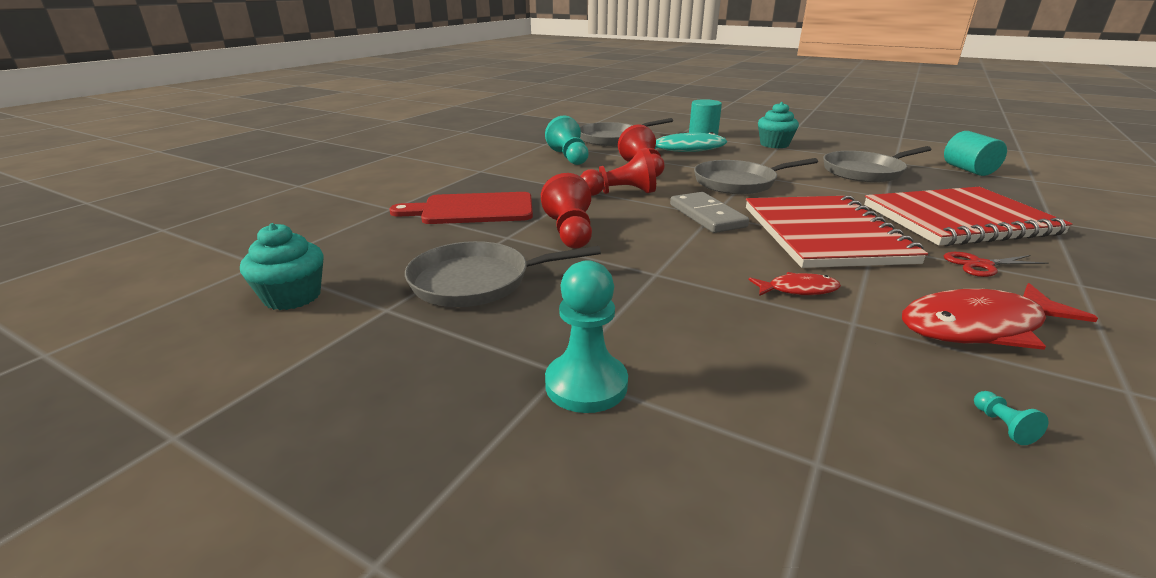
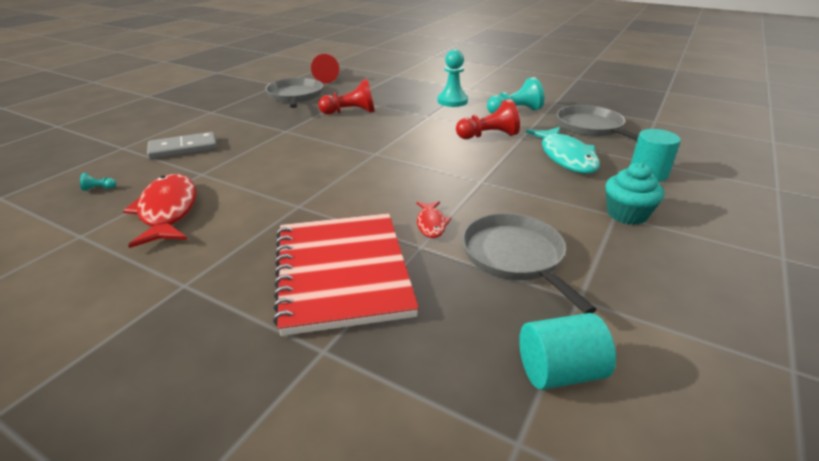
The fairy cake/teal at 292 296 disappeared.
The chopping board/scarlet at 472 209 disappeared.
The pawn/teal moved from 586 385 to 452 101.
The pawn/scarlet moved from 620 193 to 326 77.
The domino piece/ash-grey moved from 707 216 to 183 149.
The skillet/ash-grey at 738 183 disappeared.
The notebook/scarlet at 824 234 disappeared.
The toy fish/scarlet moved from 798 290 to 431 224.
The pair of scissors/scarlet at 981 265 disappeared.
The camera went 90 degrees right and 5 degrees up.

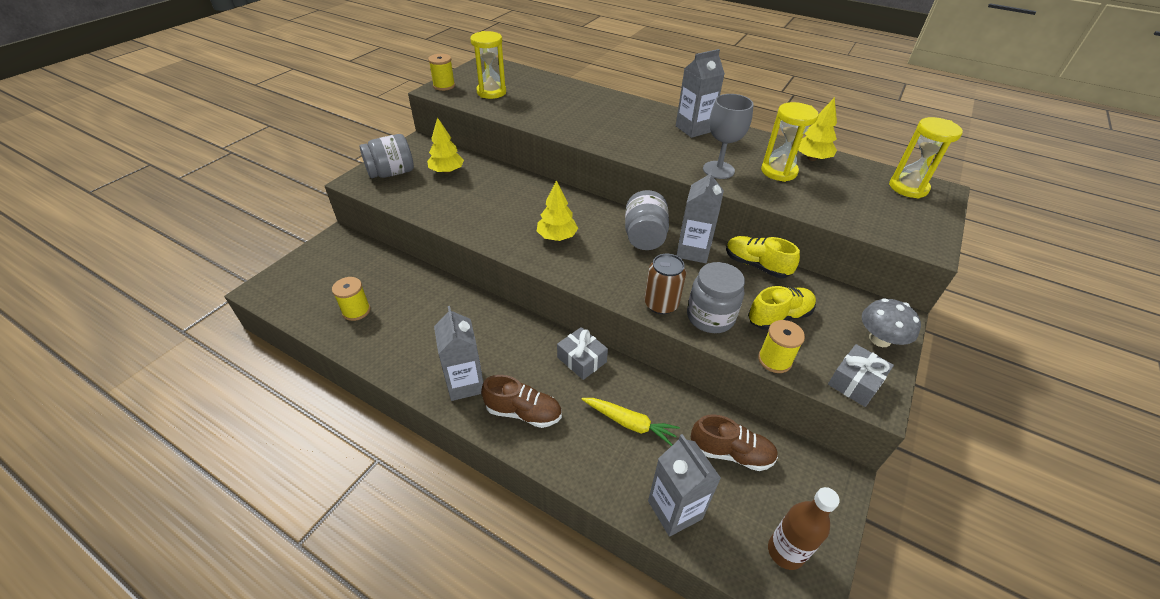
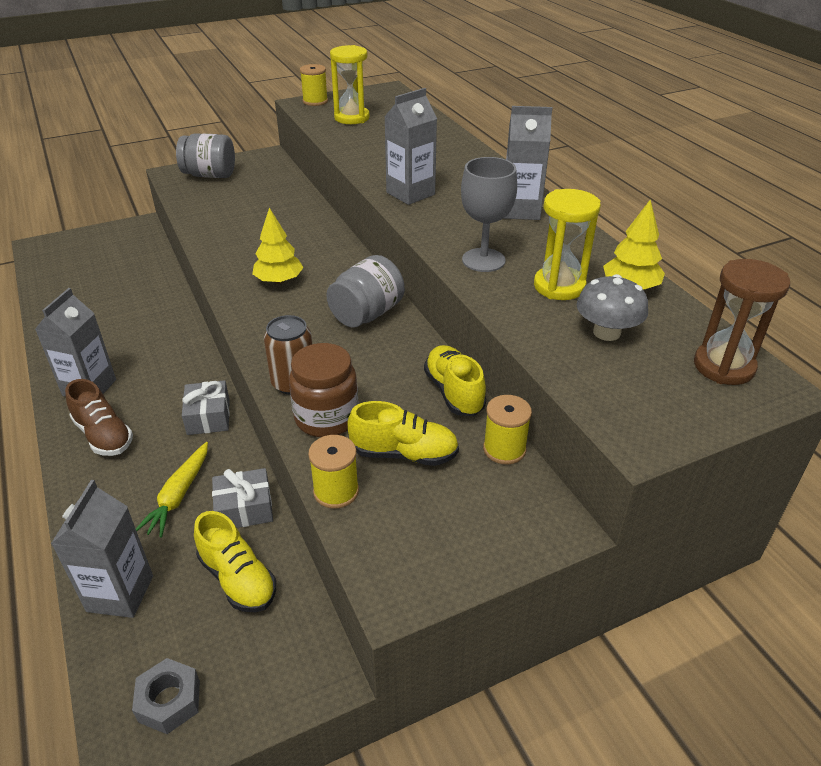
The reel of thread/golden moved from 356 311 to 504 449.
The tree/golden at 447 171 disappeared.
The carrot/golden at 629 423 turned 45 degrees clockwise.
The juice carton/ash-grey moved from 693 251 to 410 193.
The preserve jar/ash-grey at 710 317 became the preserve jar/dark brown at 326 418.
The shoe/dark brown at 731 453 became the shoe/golden at 238 579.
The drink bottle/dark brown at 785 551 was replaced by the hex nut/ash-grey at 169 701.
The wrapped gift/ash-grey moved from 855 382 to 244 509.
The mushroom/ash-grey moved from 880 339 to 606 332.
The sand timer/golden at 908 188 became the sand timer/dark brown at 723 366.
The camera went 35 degrees right and 5 degrees down.

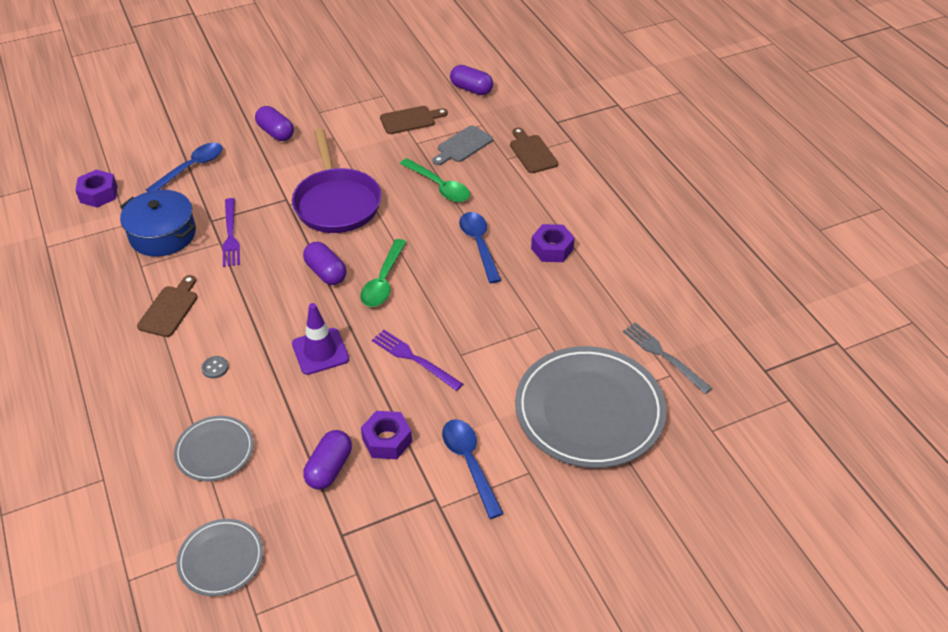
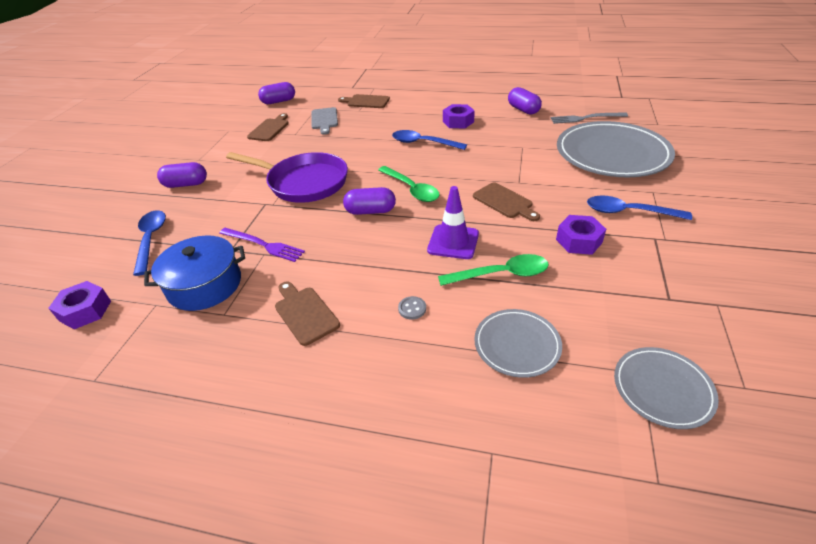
The pill shape/royal purple moved from 329 468 to 523 110.
The dinner fork/royal purple at 414 359 was replaced by the chopping board/dark brown at 504 202.
The spoon/green moved from 439 186 to 501 274.
The camera went 50 degrees left and 5 degrees down.

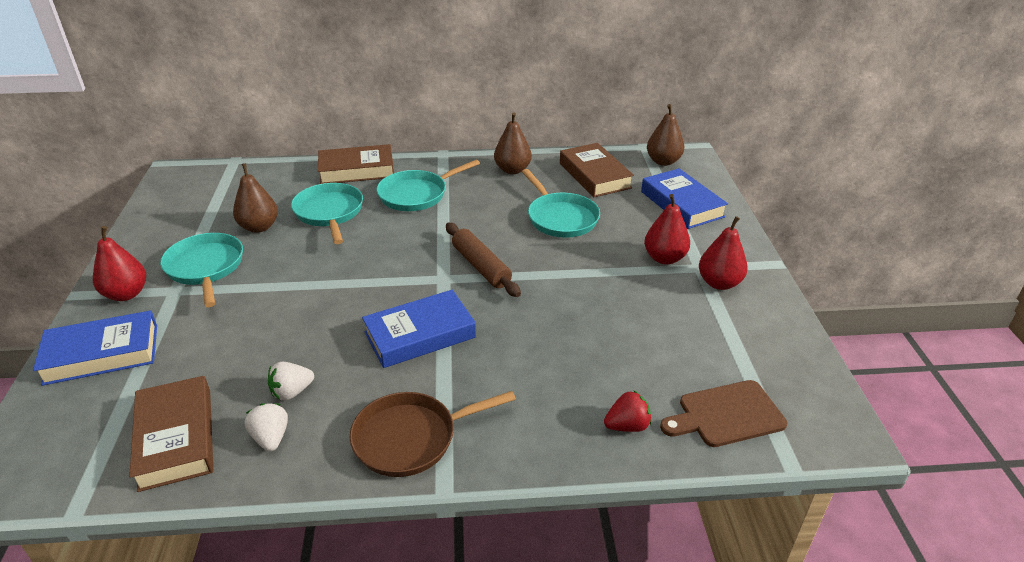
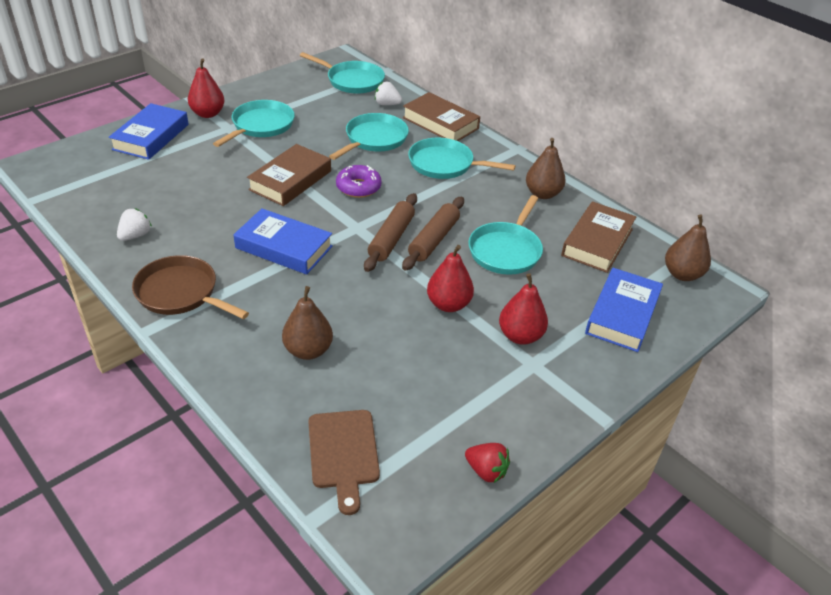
The hardcover/cobalt at 102 354 turned 75 degrees clockwise.
The hardcover/dark brown moved from 176 438 to 290 180.
The pear fruit/dark brown moved from 259 227 to 308 350.
The toy strawberry/white moved from 292 392 to 387 104.
The toy strawberry/scarlet moved from 627 426 to 486 471.
The chopping board/dark brown at 726 415 turned 135 degrees counterclockwise.
The pear fruit/scarlet moved from 719 283 to 448 304.
The skillet/teal at 352 81 appeared.
The doughnut/royal purple at 358 187 appeared.
The pastry roller/dark brown at 434 240 appeared.
The camera went 50 degrees right and 5 degrees up.

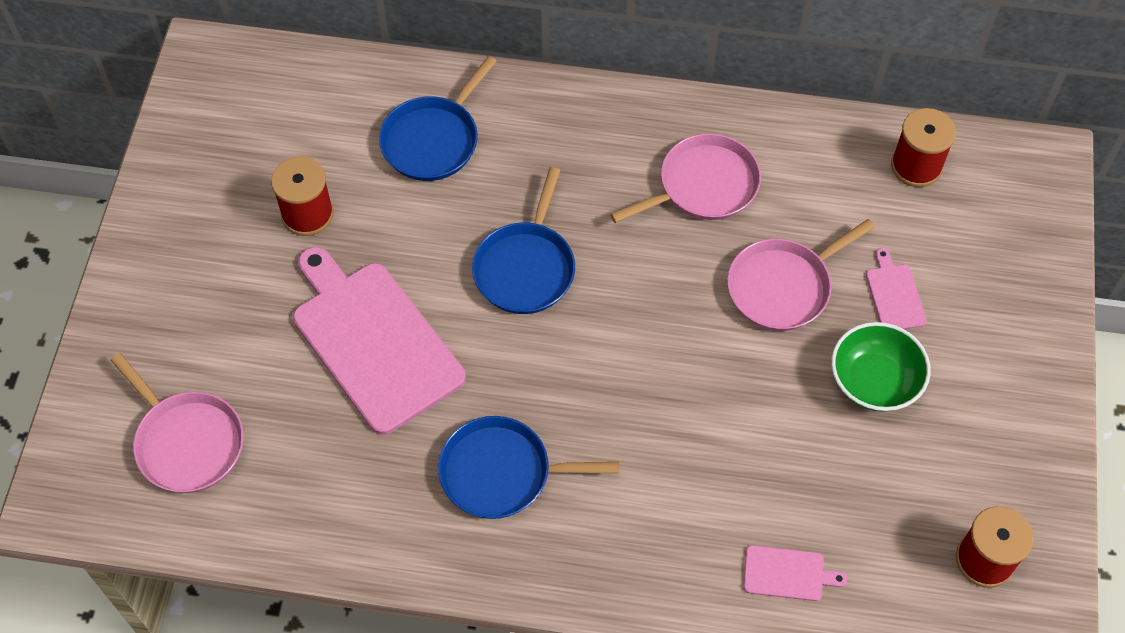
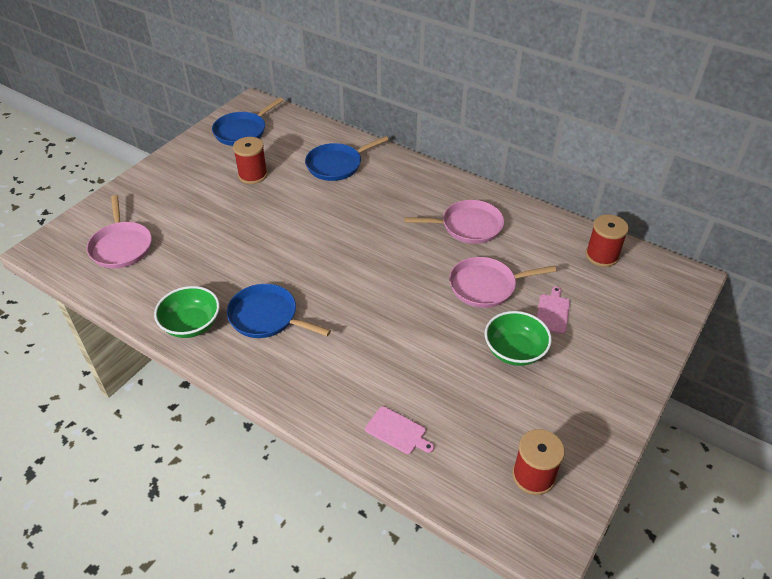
The chopping board/rose-pink at 374 341 disappeared.
The skillet/cobalt moved from 526 268 to 242 131.
The bowl/green at 191 324 appeared.
The camera went 25 degrees right and 15 degrees down.

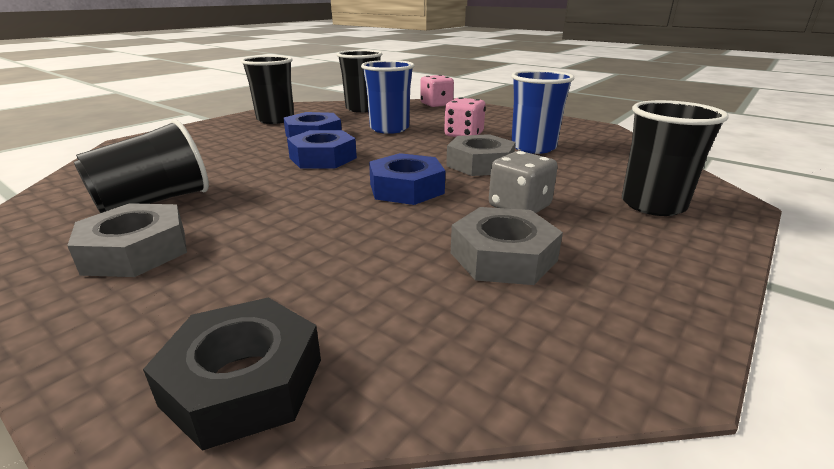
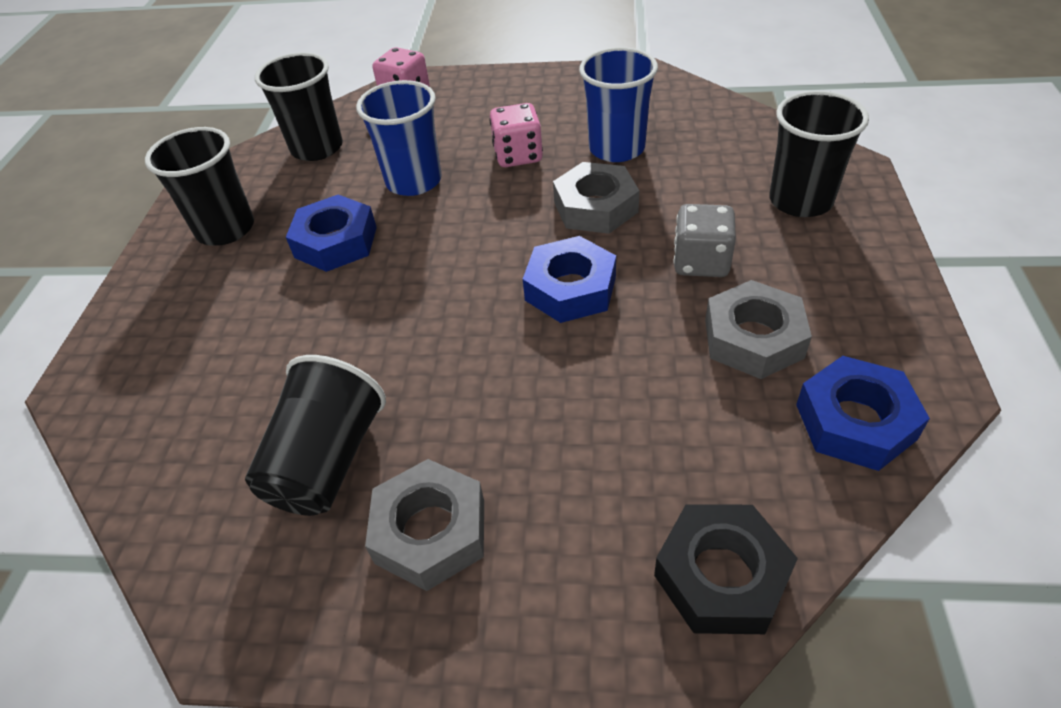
The hex nut/cobalt moved from 323 158 to 855 422.
The camera went 30 degrees left and 20 degrees up.

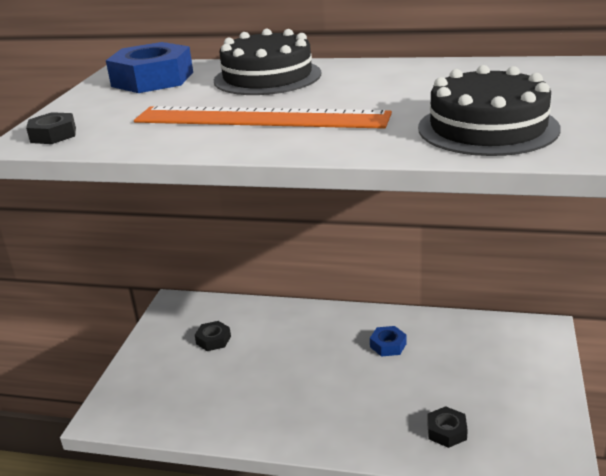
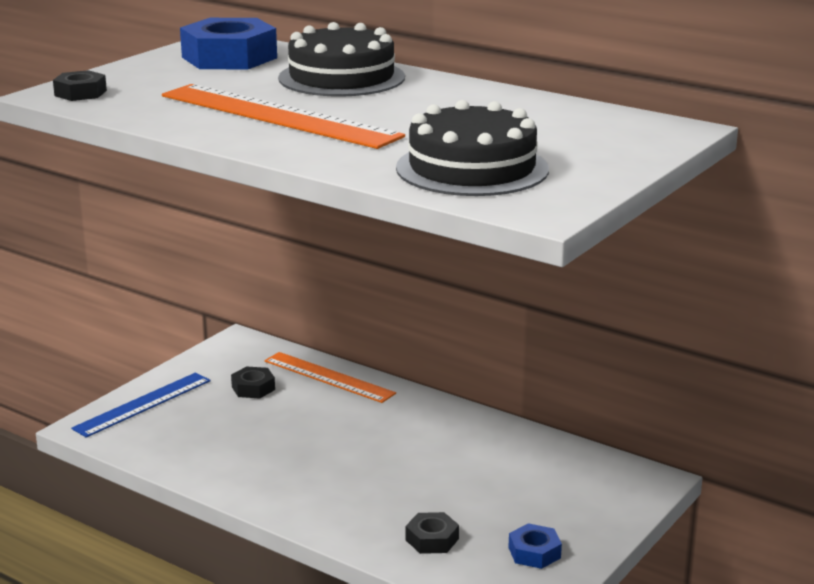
The hex nut/cobalt moved from 388 345 to 534 552.
The straightedge/cobalt at 143 404 appeared.
The straightedge/orange-coloured at 328 377 appeared.
The camera went 20 degrees right and 5 degrees down.

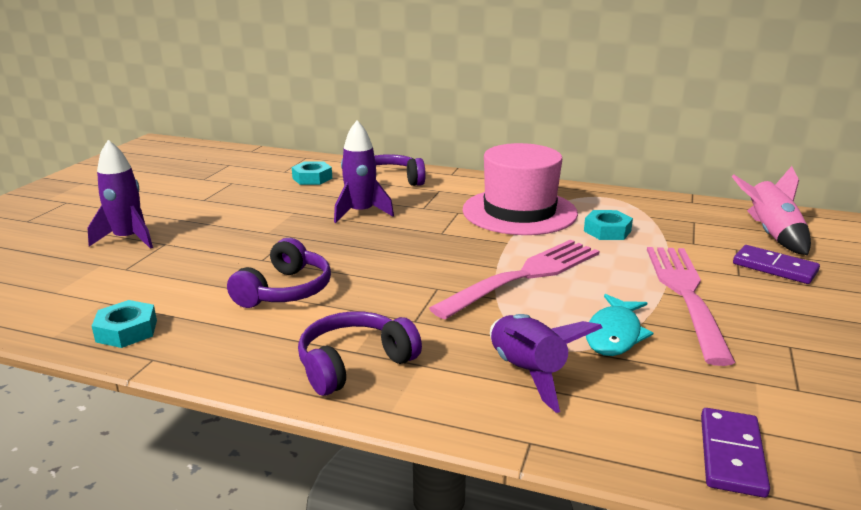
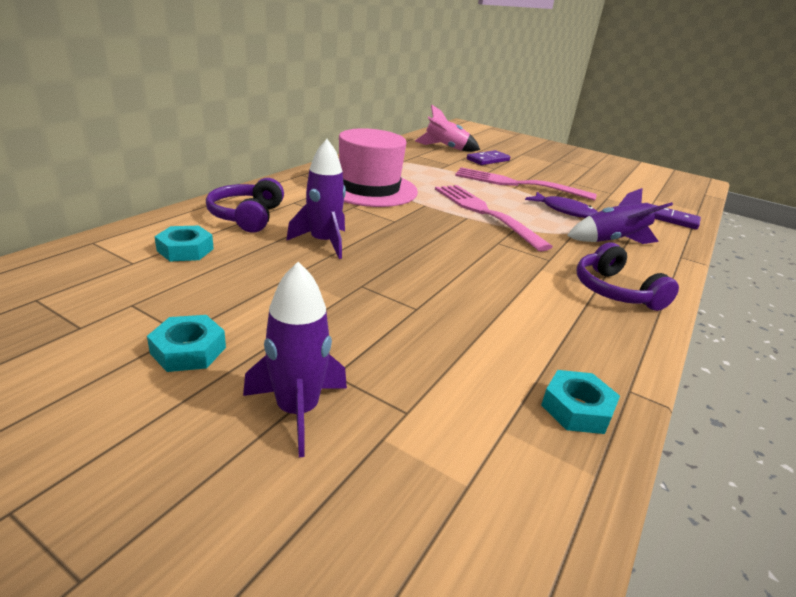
The headset/royal purple at 285 290 disappeared.
The hex nut/teal moved from 607 231 to 188 350.
The toy fish/teal at 614 334 became the toy fish/royal purple at 564 211.
The camera went 80 degrees left and 5 degrees up.

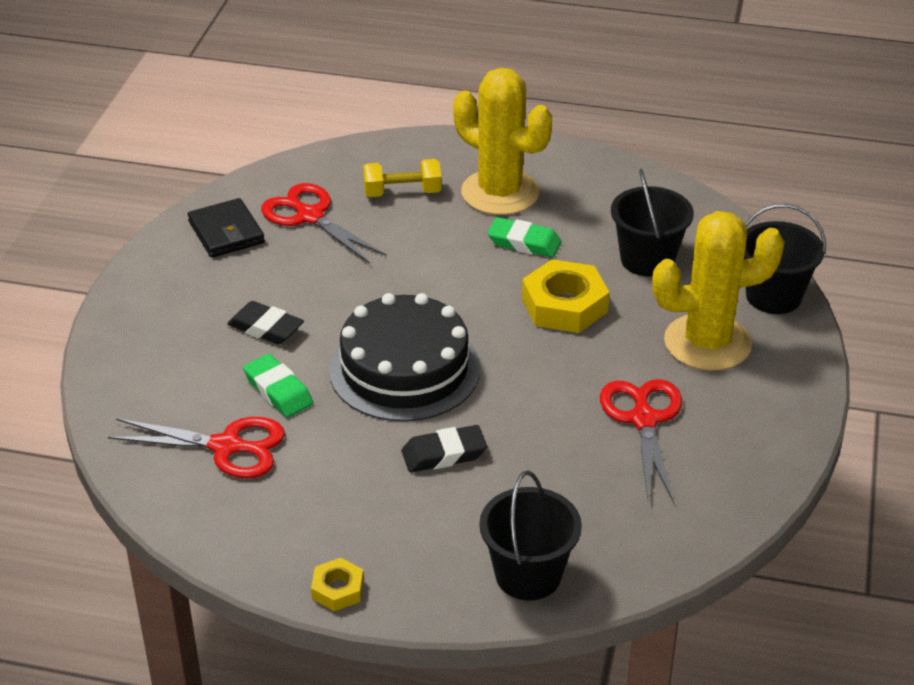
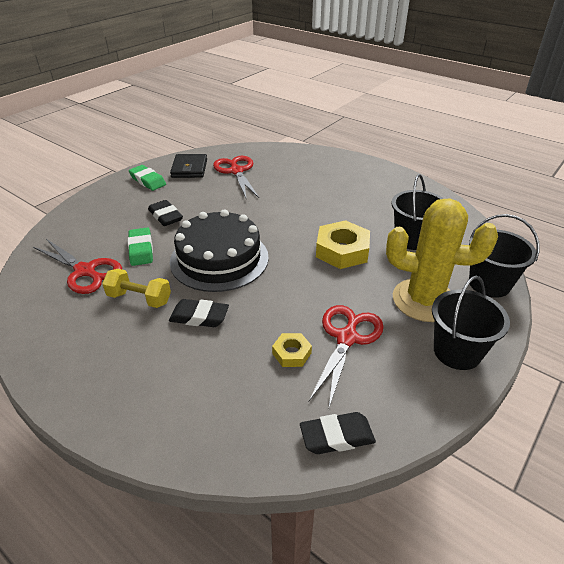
The hex nut/golden moved from 338 589 to 291 353.
The hand weight/golden moved from 402 192 to 139 298.
The cactus/golden at 500 193 disappeared.
The sand bucket/jet-black moved from 528 575 to 457 351.
The eraser/green moved from 524 243 to 148 181.
The eraser/jet-black at 337 436 appeared.
The camera went 25 degrees right and 0 degrees up.

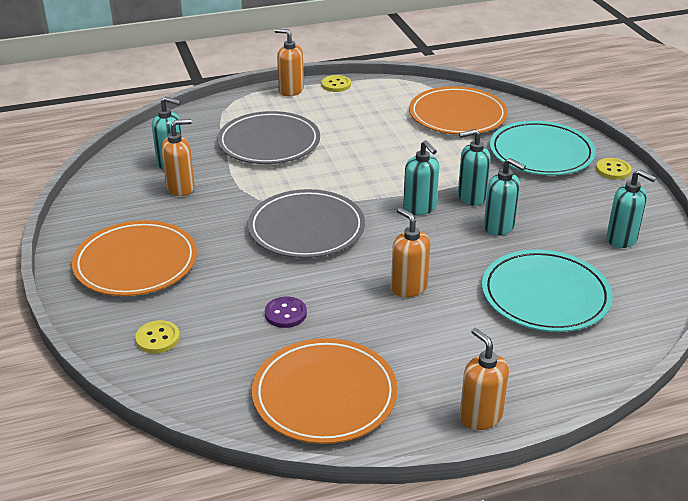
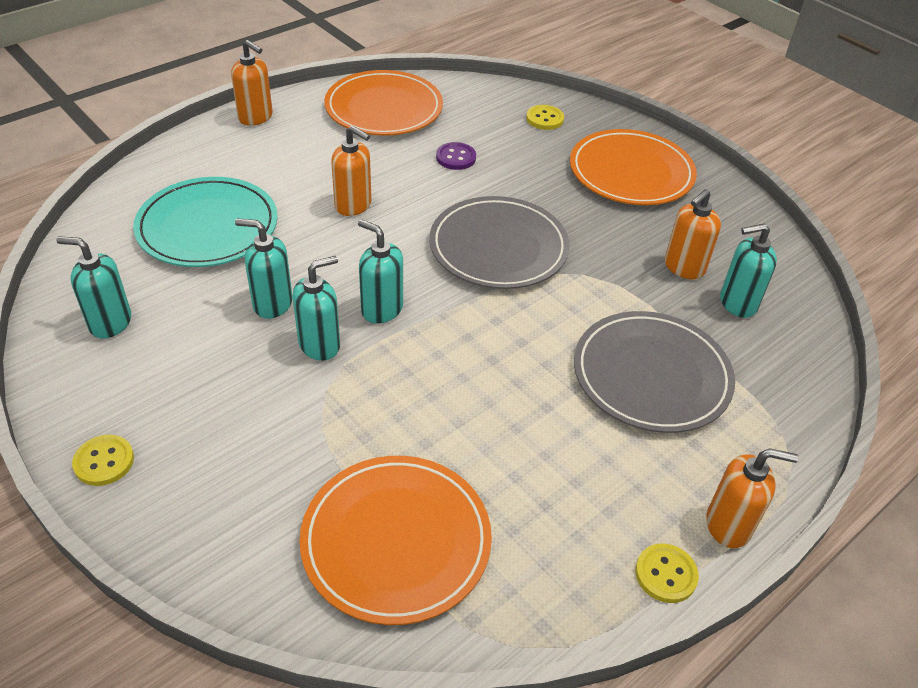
The plate/teal at 541 153 disappeared.
The camera went 155 degrees right and 10 degrees up.

